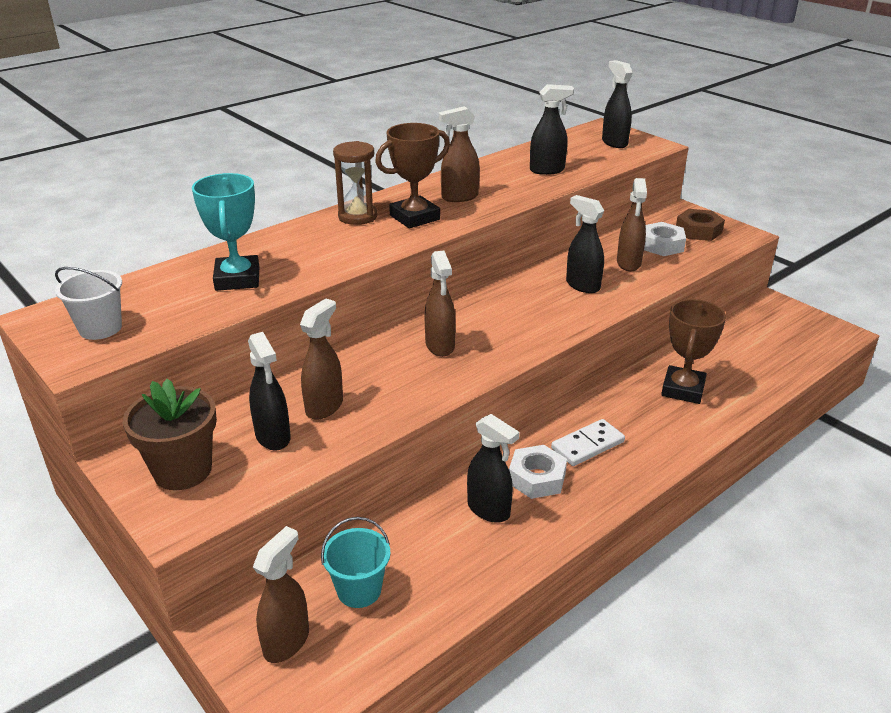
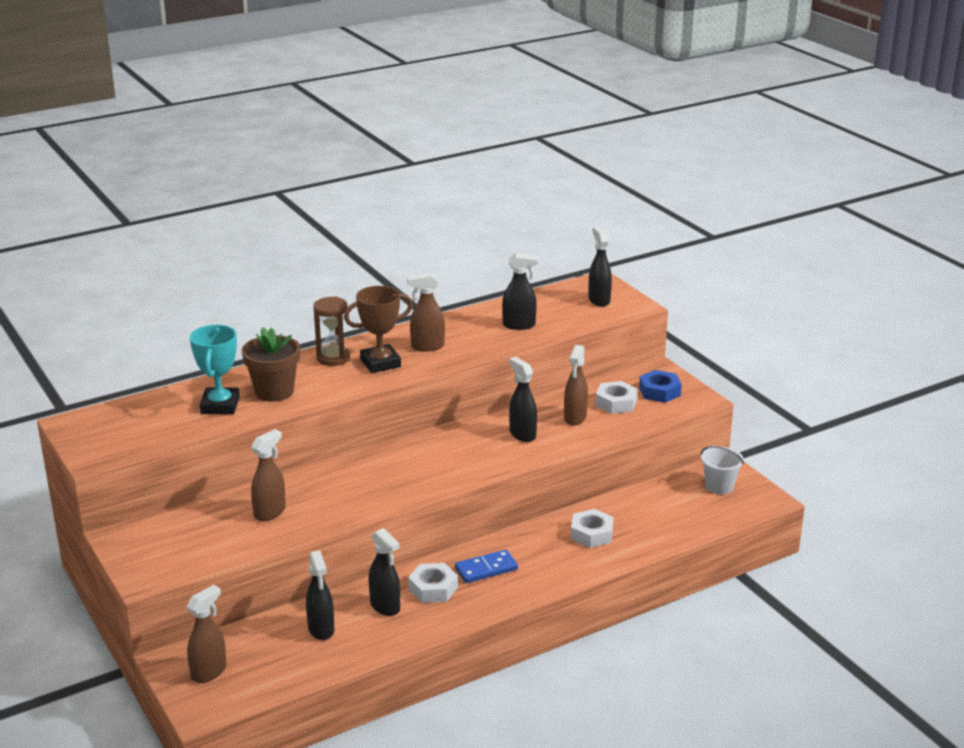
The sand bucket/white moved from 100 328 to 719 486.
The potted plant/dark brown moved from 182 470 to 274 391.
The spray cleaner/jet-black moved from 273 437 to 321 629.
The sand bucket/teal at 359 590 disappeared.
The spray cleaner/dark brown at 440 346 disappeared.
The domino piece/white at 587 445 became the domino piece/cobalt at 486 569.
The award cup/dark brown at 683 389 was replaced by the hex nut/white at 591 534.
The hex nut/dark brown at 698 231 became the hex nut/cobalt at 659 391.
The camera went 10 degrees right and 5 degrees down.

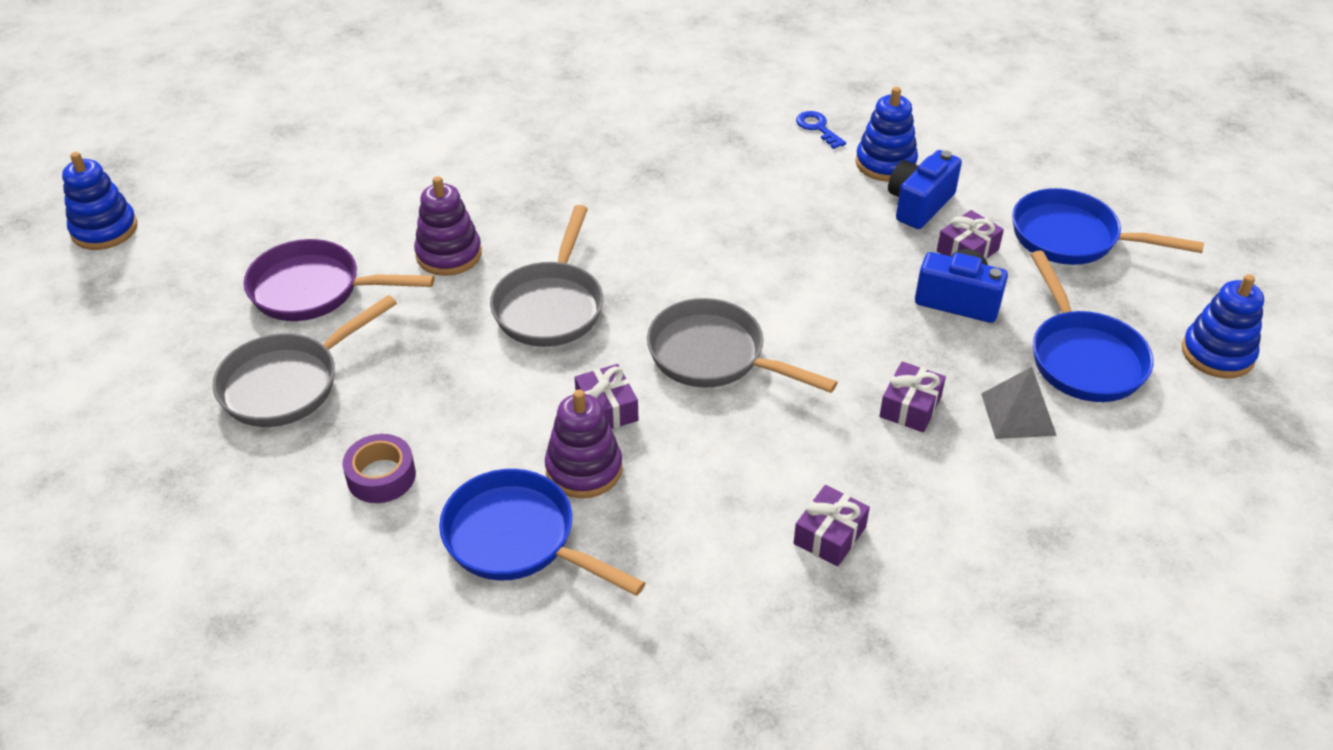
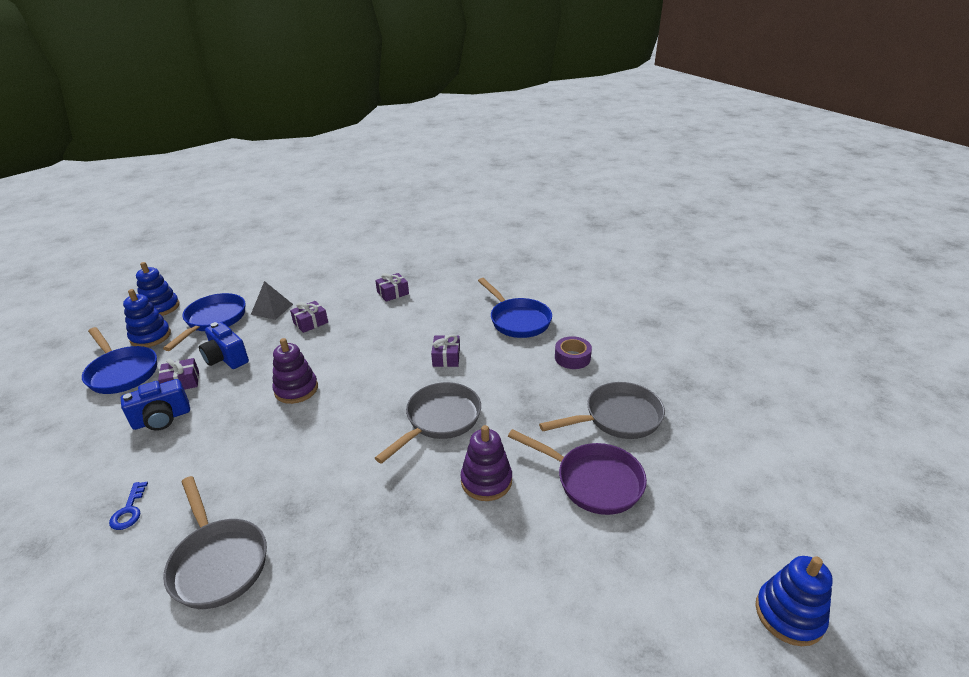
The stacking rings/royal purple moved from 584 469 to 296 389.
The skillet/ash-grey moved from 714 356 to 218 562.
The stacking rings/cobalt moved from 885 163 to 150 337.
The camera went 155 degrees left and 10 degrees down.

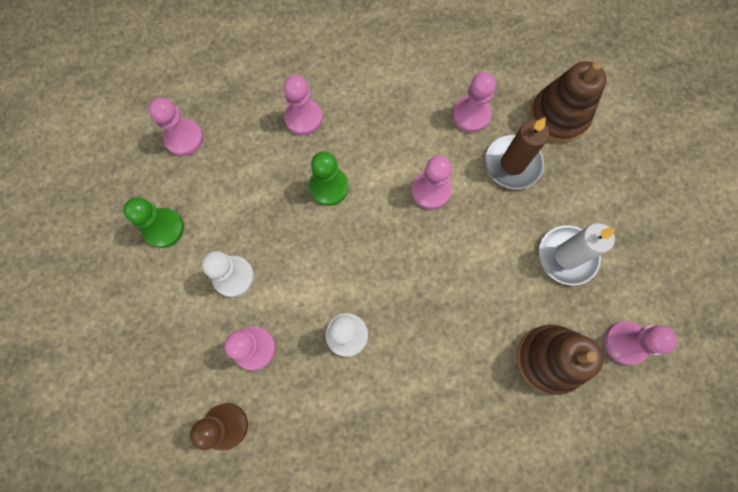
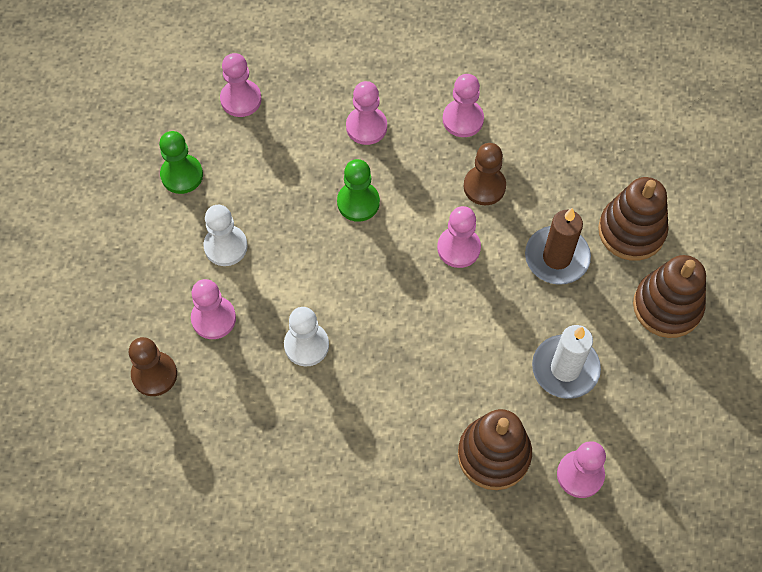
The pawn/rose-pink moved from 471 115 to 463 119.
The pawn/dark brown at 484 186 appeared.
The stacking rings/dark brown at 667 306 appeared.
The camera went 25 degrees right and 10 degrees down.

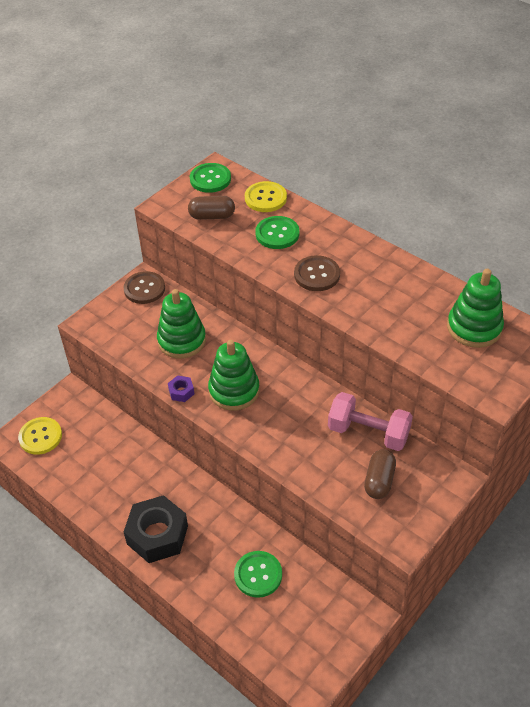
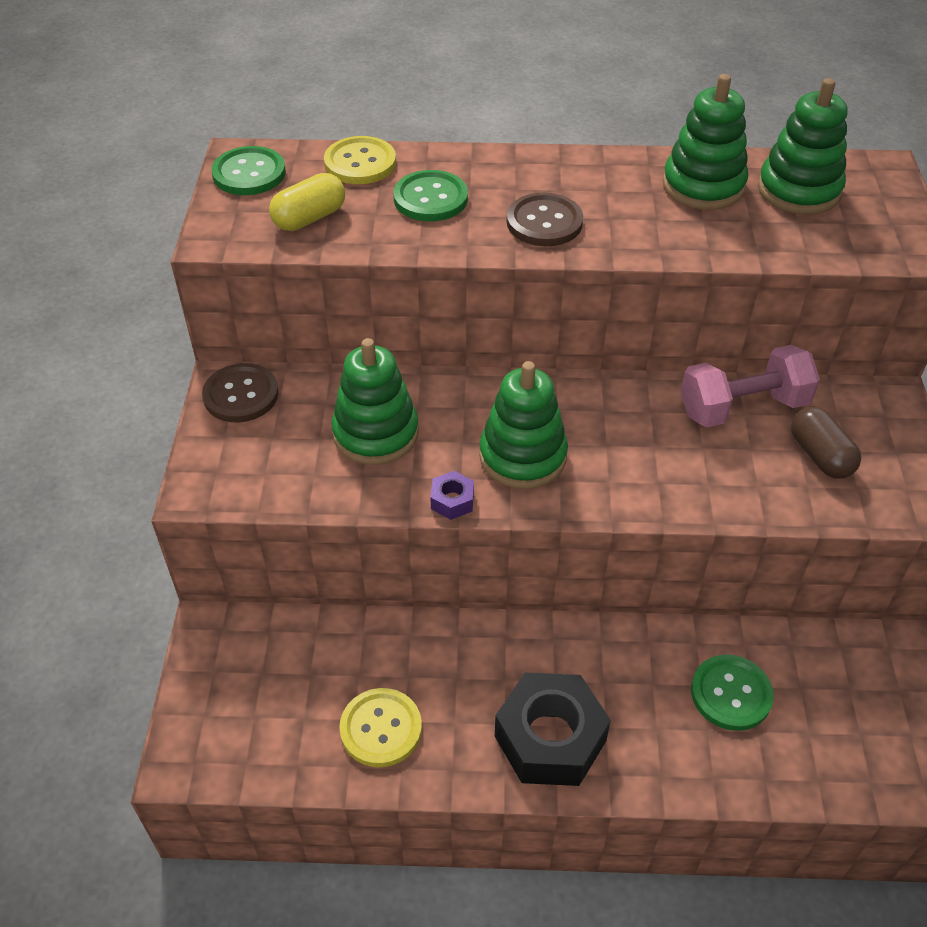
The shirt button/golden moved from 40 436 to 381 729.
The pill shape/dark brown at 212 216 became the pill shape/golden at 309 218.
The stacking rings/green at 703 186 appeared.
The camera went 40 degrees left and 0 degrees up.

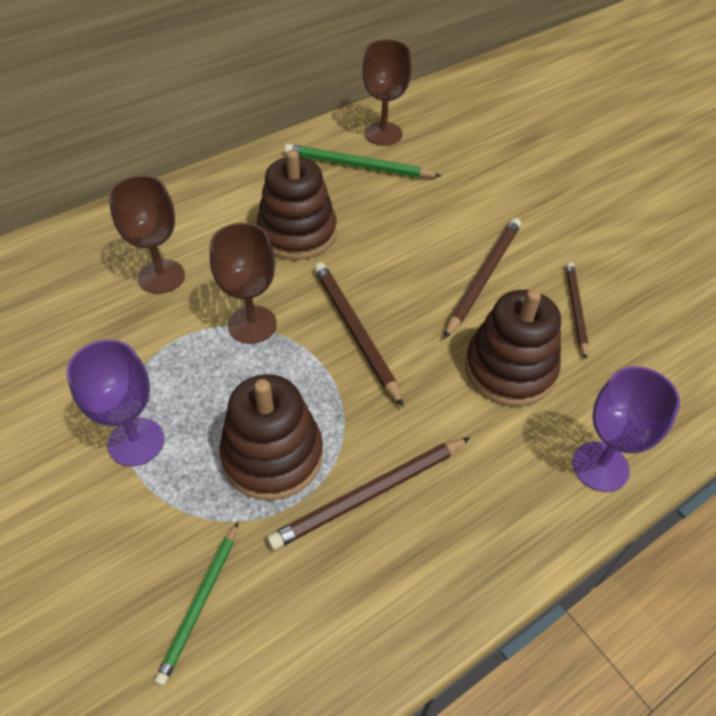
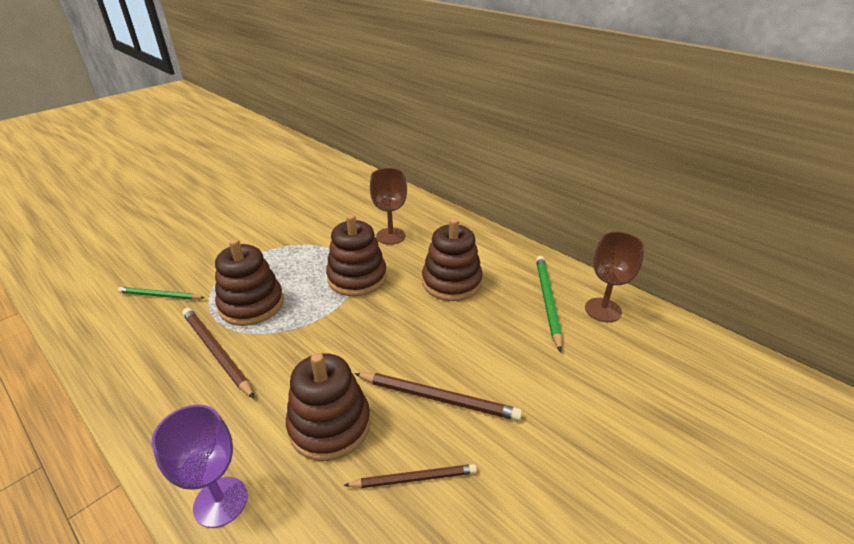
The chalice/royal purple at 136 442 disappeared.
The chalice/dark brown at 252 324 was replaced by the stacking rings/dark brown at 357 278.
The lead pencil/dark brown at 355 331 disappeared.
The camera went 80 degrees right and 15 degrees down.

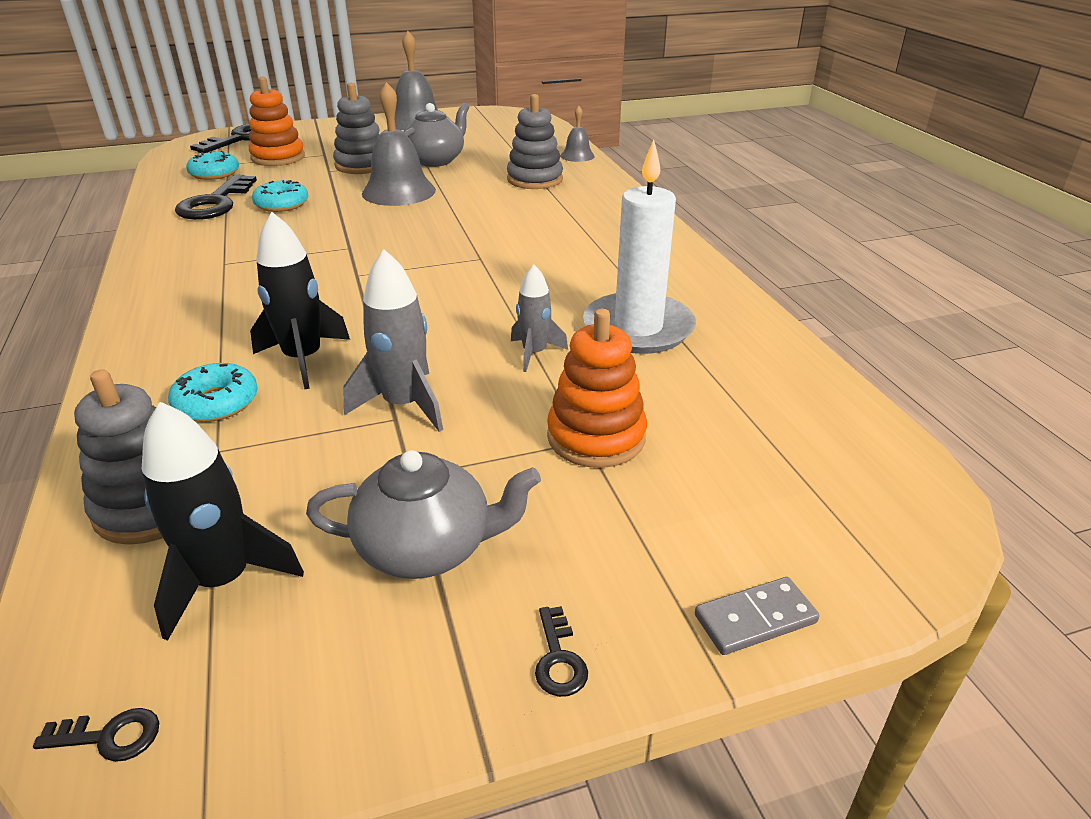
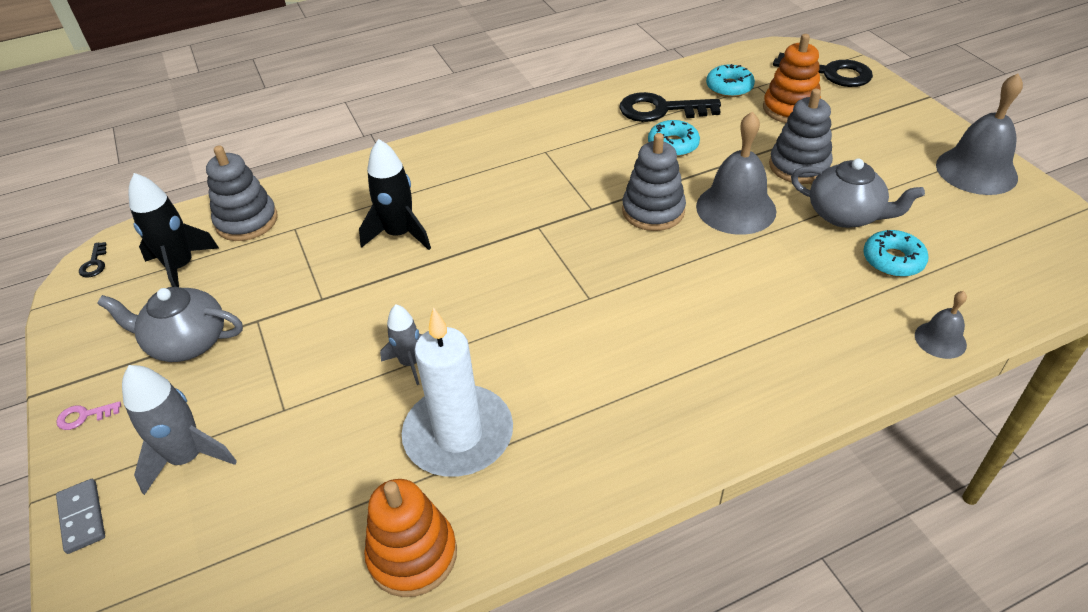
The doughnut/teal moved from 216 402 to 893 260.
The china teapot/ash-grey at 427 547 turned 105 degrees clockwise.
The spaceship/ash-grey moved from 404 405 to 187 457.
The stacking rings/ash-grey moved from 535 179 to 653 211.
The door key/jet-black at 558 659 became the door key/rose-pink at 84 416.
The stacking rings/orange-coloured moved from 596 437 to 412 555.
The camera went 85 degrees right and 10 degrees up.

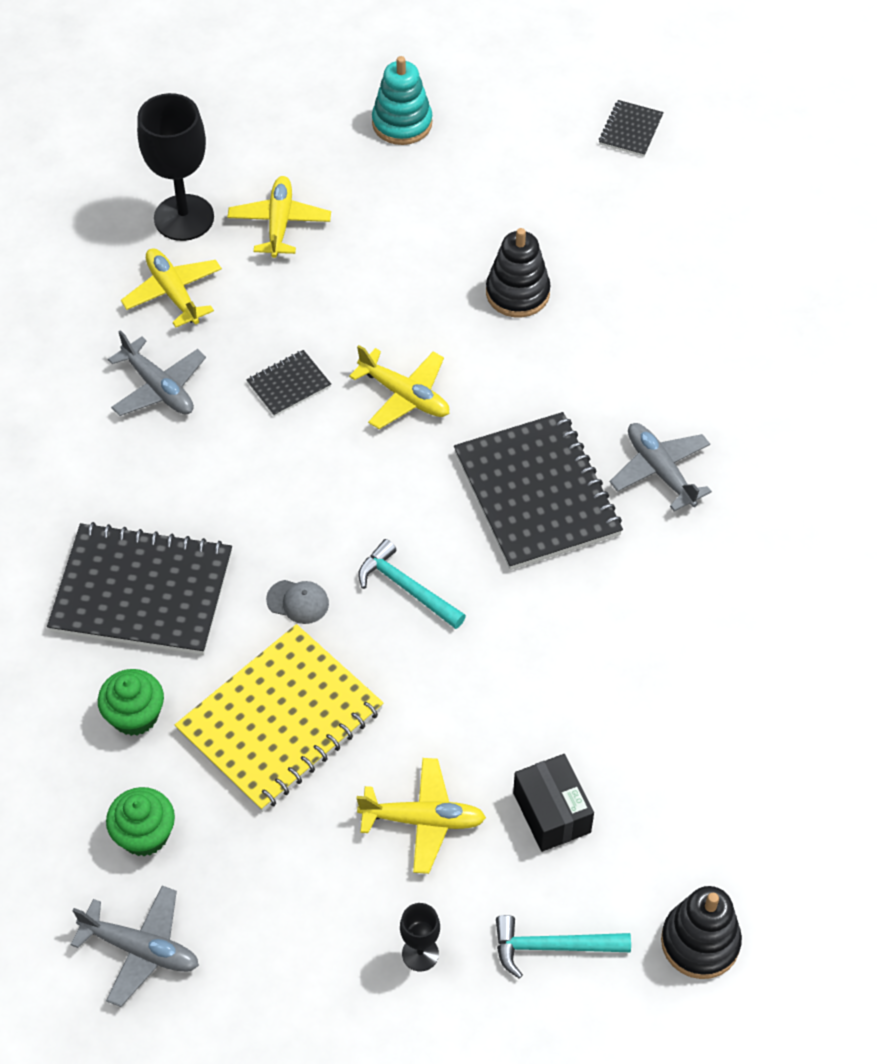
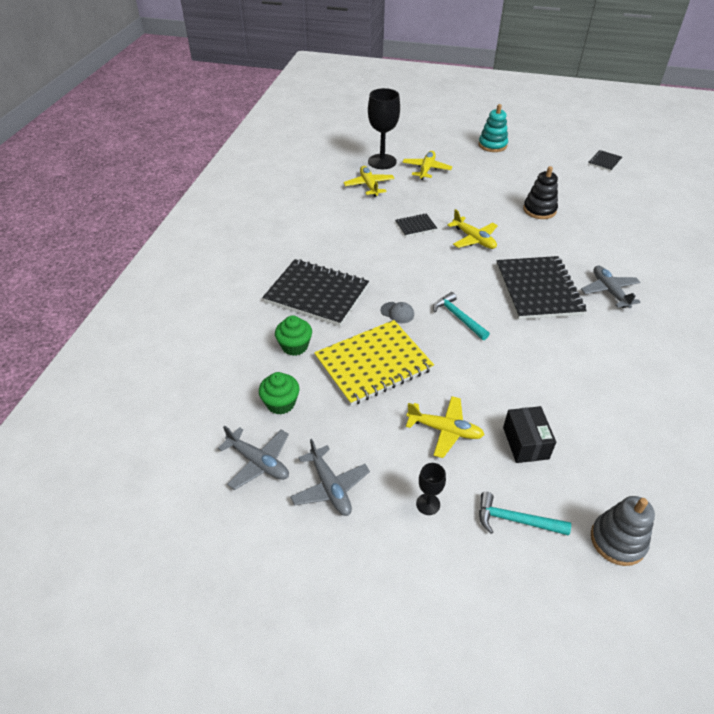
The plane/ash-grey moved from 159 388 to 330 487.
The stacking rings/jet-black at 700 942 became the stacking rings/ash-grey at 617 540.
The camera went 15 degrees right and 10 degrees down.

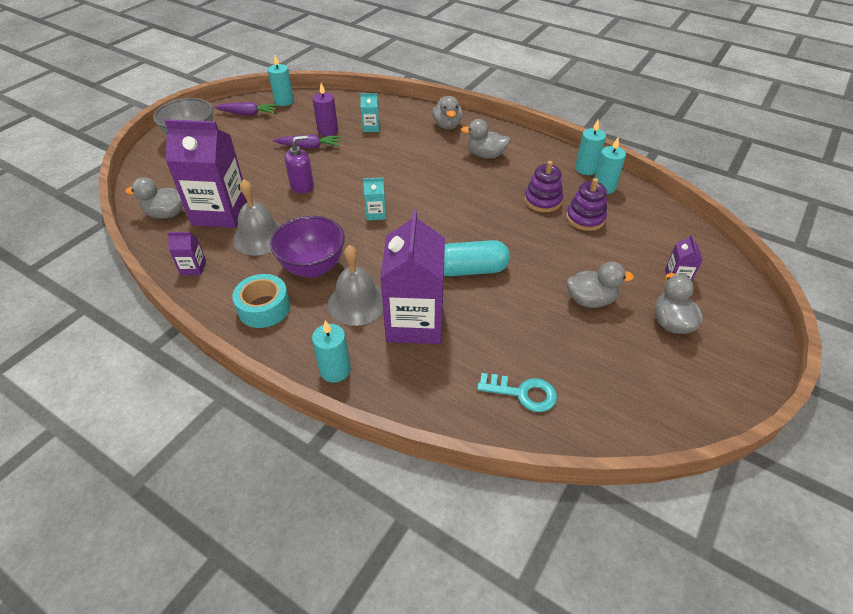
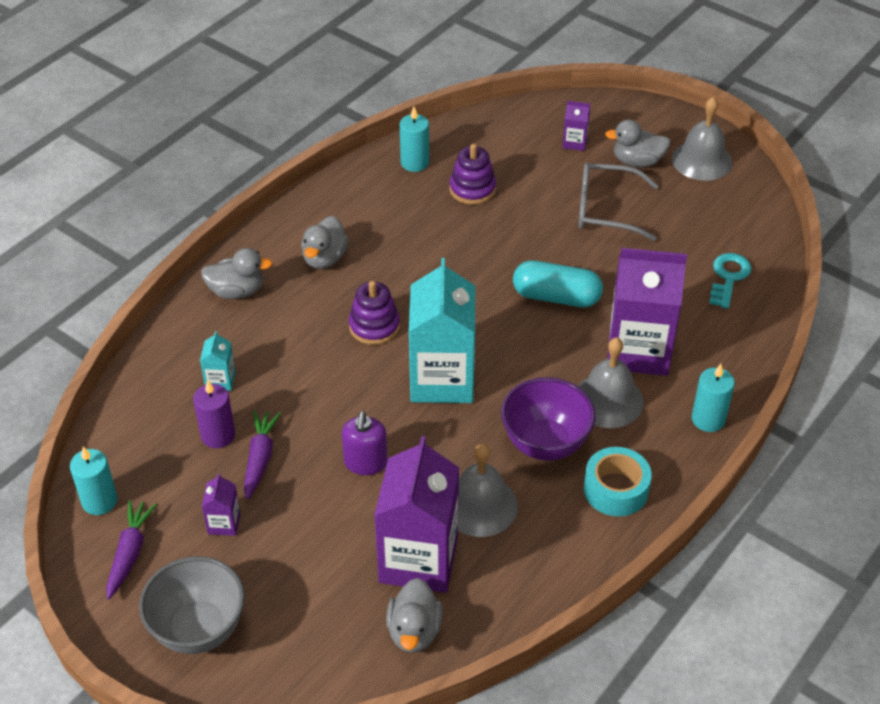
The juice carton/royal purple moved from 193 268 to 224 523.
The pump bottle/royal purple at 302 186 turned 150 degrees counterclockwise.
The juice carton/teal at 376 214 changed to 2.36 times the size.
The pill shape/teal at 470 270 turned 75 degrees counterclockwise.
The stacking rings/royal purple moved from 542 201 to 374 326.
The rubber duck/ash-grey at 590 300 was replaced by the spectacles/ash-grey at 606 210.
The pillar candle/teal at 586 169 disappeared.
The bell/ash-grey at 702 160 appeared.
The camera went 85 degrees left and 0 degrees up.

